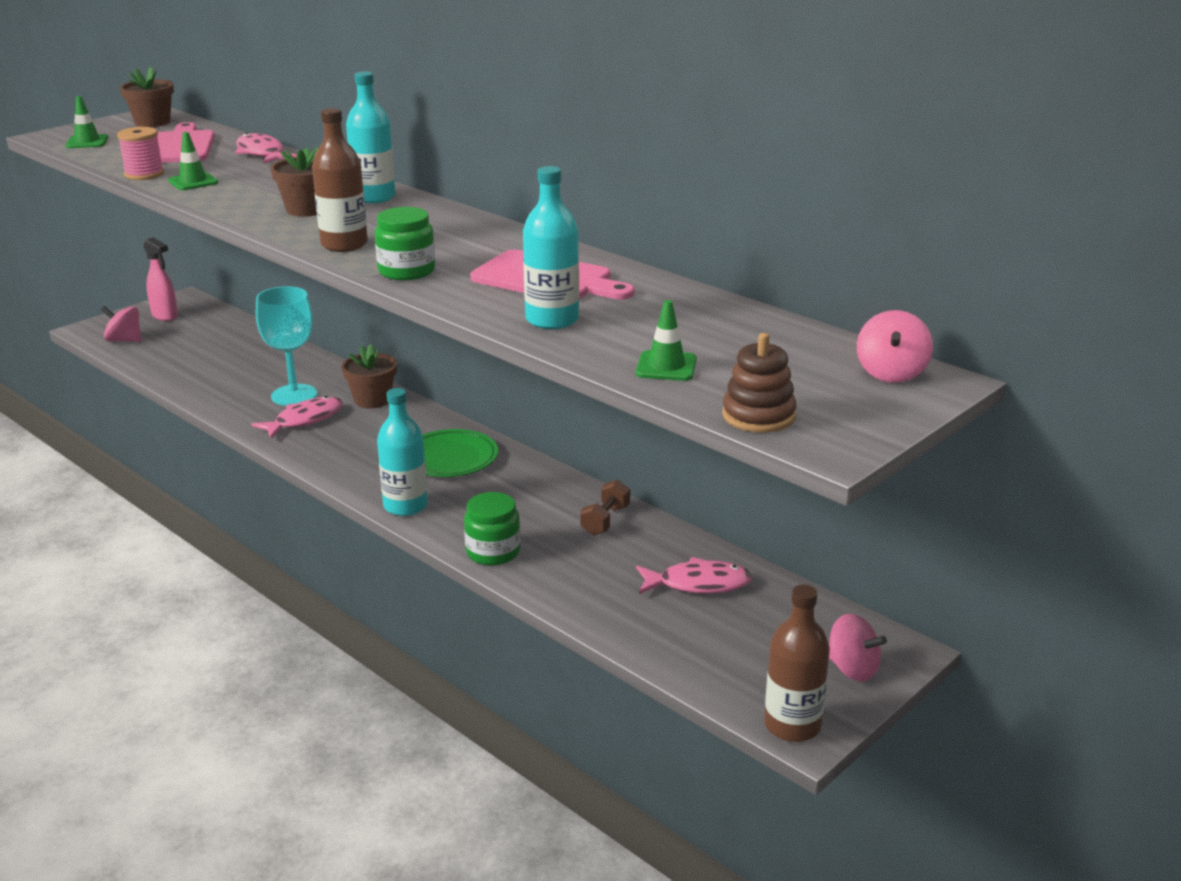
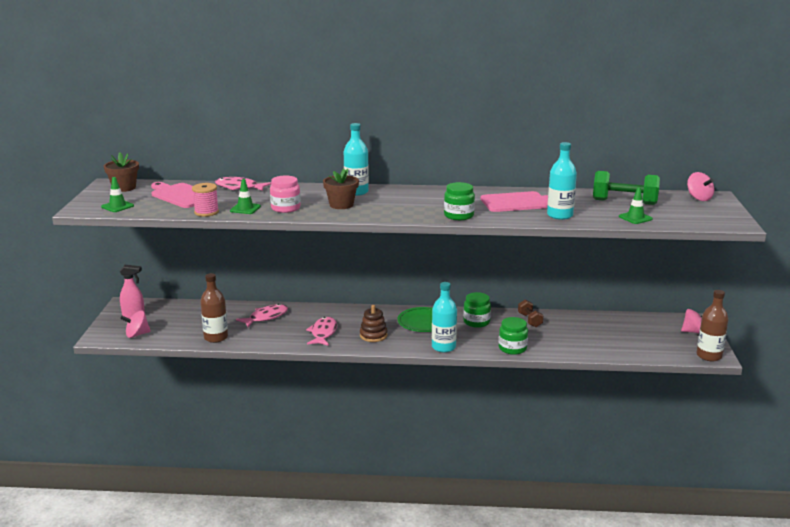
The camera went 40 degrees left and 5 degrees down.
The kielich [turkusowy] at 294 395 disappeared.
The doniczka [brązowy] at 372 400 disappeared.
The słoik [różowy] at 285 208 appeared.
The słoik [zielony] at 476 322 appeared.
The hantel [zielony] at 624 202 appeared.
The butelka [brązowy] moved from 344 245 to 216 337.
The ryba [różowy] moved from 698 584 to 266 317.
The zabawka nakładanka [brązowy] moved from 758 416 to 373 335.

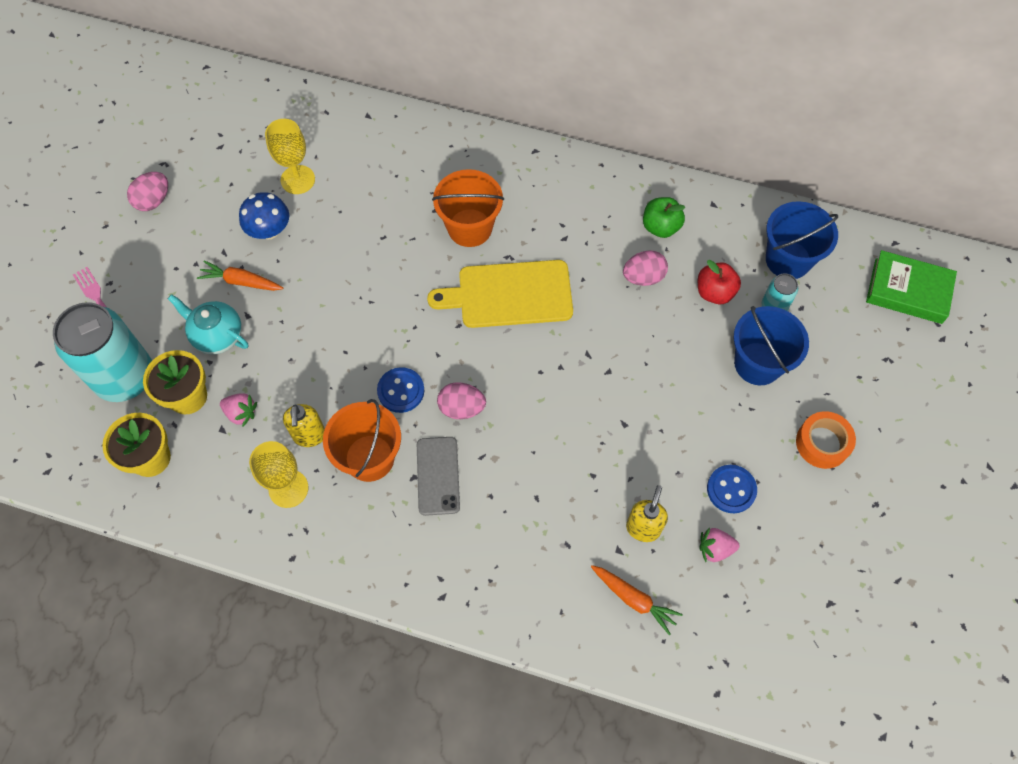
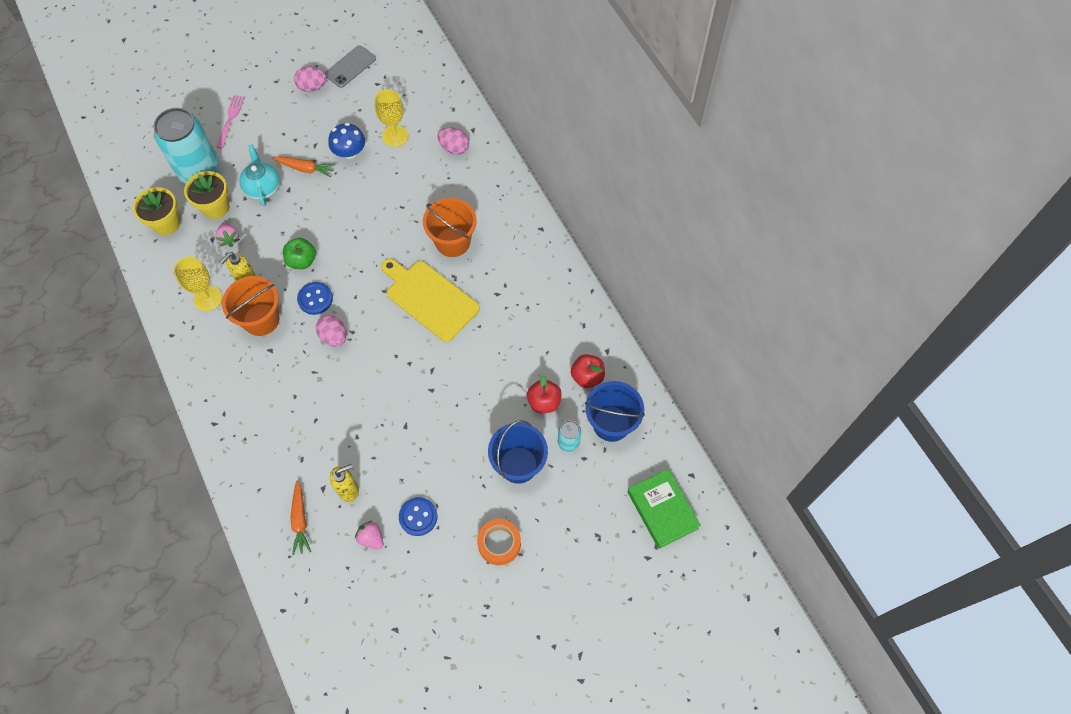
The camera went 45 degrees right and 0 degrees up.
The jabłko [czerwony] at 587 377 appeared.
The telefon [szary] moved from 438 476 to 350 67.
The jajko [różowy] moved from 643 277 to 454 148.
The jabłko [zielony] moved from 660 227 to 302 261.
The marchewka [pomarańczowy] at 241 281 turned 135 degrees clockwise.

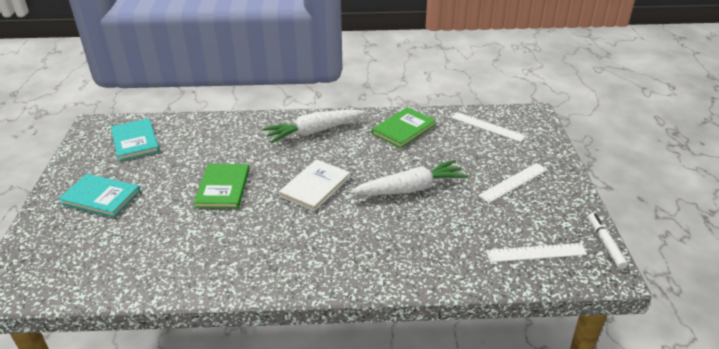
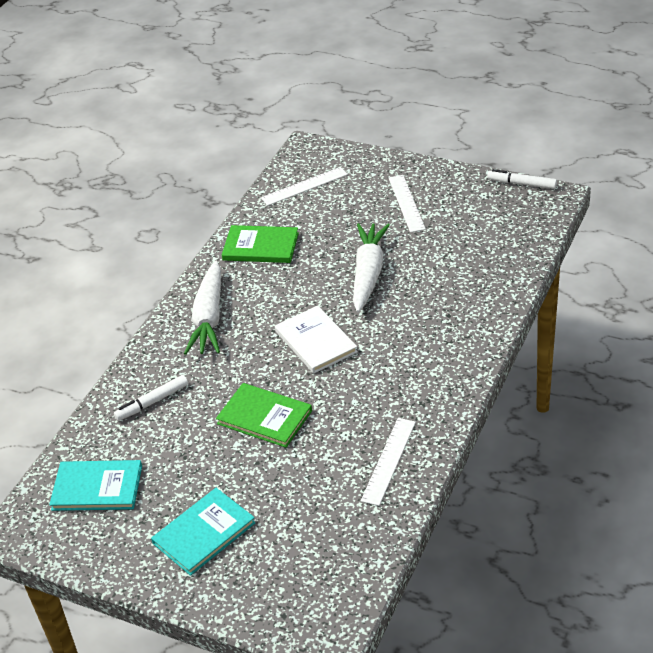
The camera went 60 degrees left and 5 degrees up.
The flamaster [biały] at 152 402 appeared.
The linijka [biały] moved from 536 253 to 388 461.
The książka [zielony] at 403 129 turned 60 degrees counterclockwise.

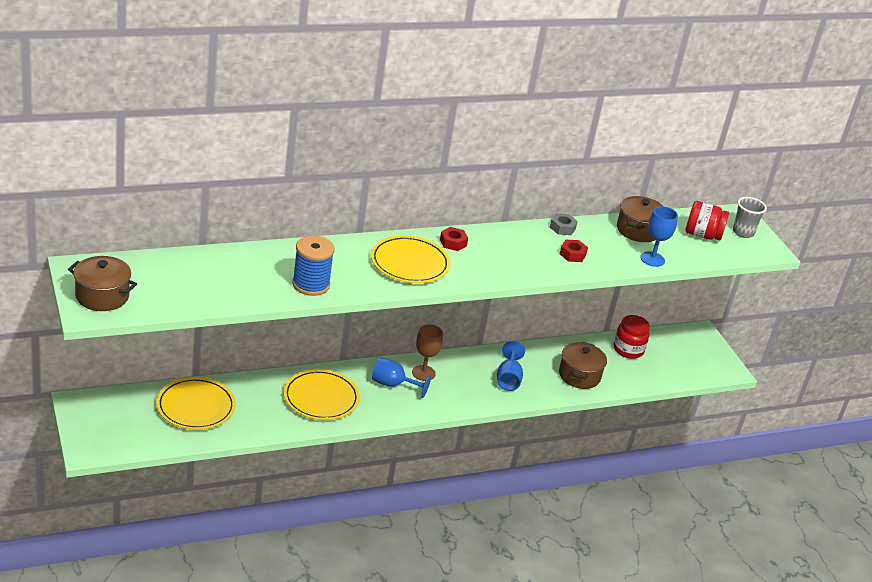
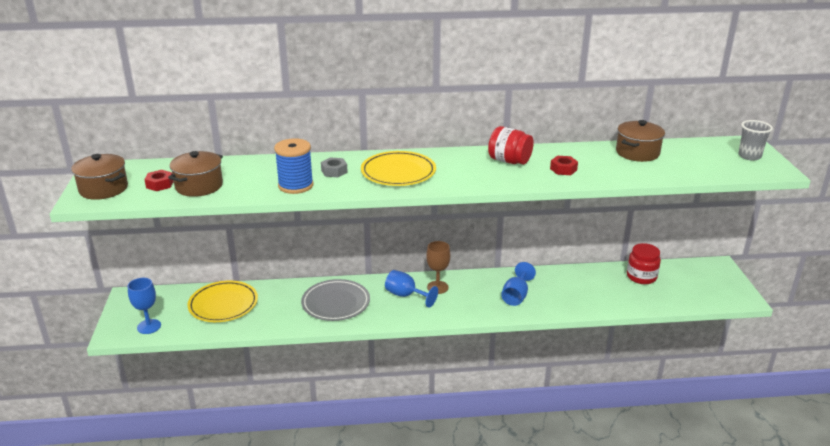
The camera went 20 degrees right and 5 degrees down.
The nakrętka [czerwony] moved from 453 243 to 160 184.
The nakrętka [szary] moved from 562 228 to 334 171.
The garnek [brązowy] moved from 579 375 to 199 186.
The kielich [niebieski] moved from 652 259 to 149 326.
The słoik [czerwony] moved from 702 235 to 509 161.
The talerz [żółty] at 321 398 became the talerz [szary] at 336 303.

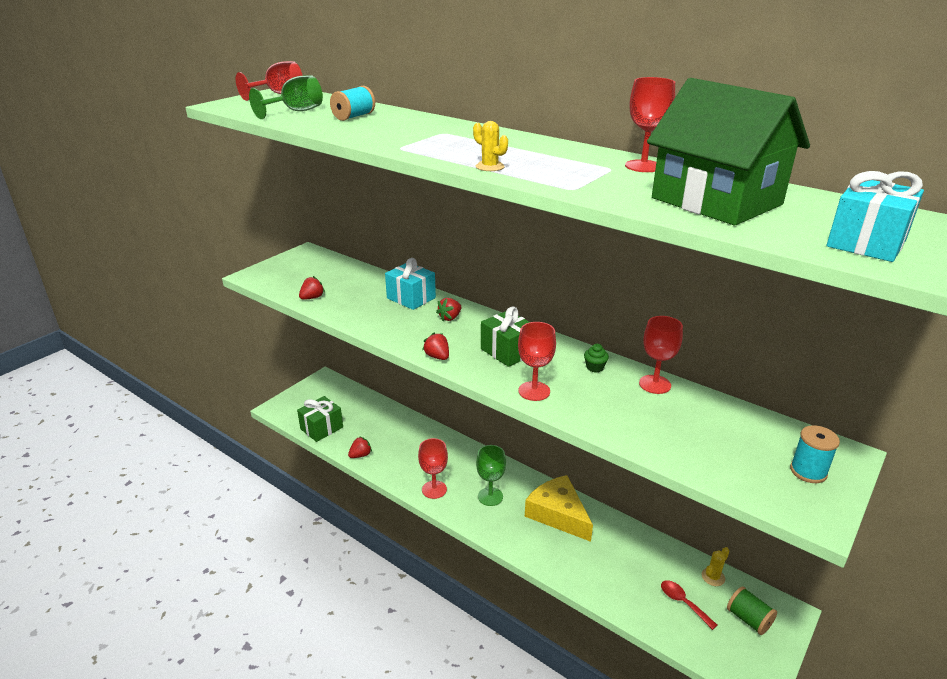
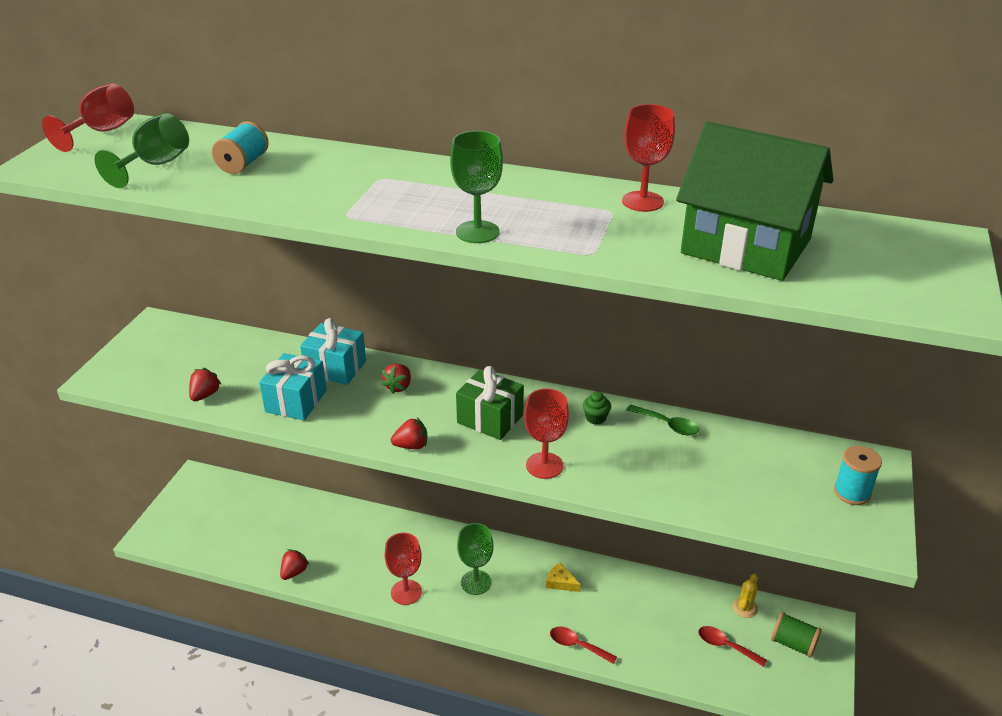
The camera went 20 degrees left and 5 degrees up.
The prezent [zielony] at 321 428 disappeared.
The łyżka [czerwony] at 577 645 appeared.
The prezent [turkusowy] moved from 866 243 to 296 401.
The kaktus [żółty] at 490 167 was replaced by the kielich [zielony] at 477 232.
The kielich [czerwony] at 655 384 was replaced by the łyżka [zielony] at 667 425.
The truskawka [czerwony] at 437 357 turned 135 degrees clockwise.
The ser [żółty] at 558 514 changed to 0.42 times the size.

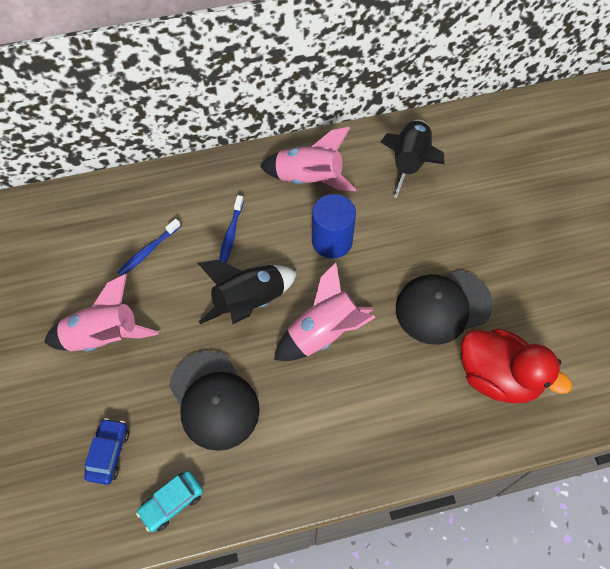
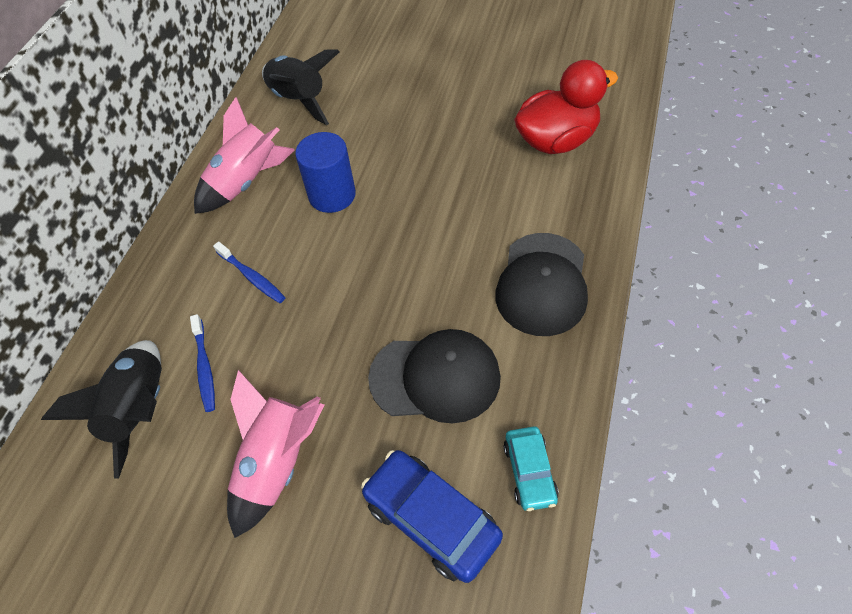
The camera went 55 degrees left and 5 degrees down.
The rakieta [różowy] at 323 333 disappeared.
The rakieta [czarny] moved from 250 302 to 141 409.
The czapka [czarny] moved from 443 306 to 542 284.
The samochód [niebieski] at 109 453 changed to 1.65 times the size.

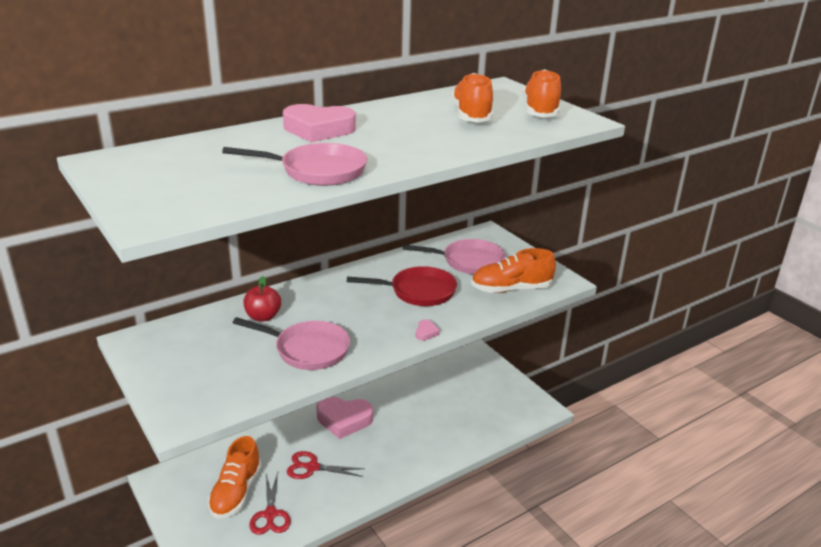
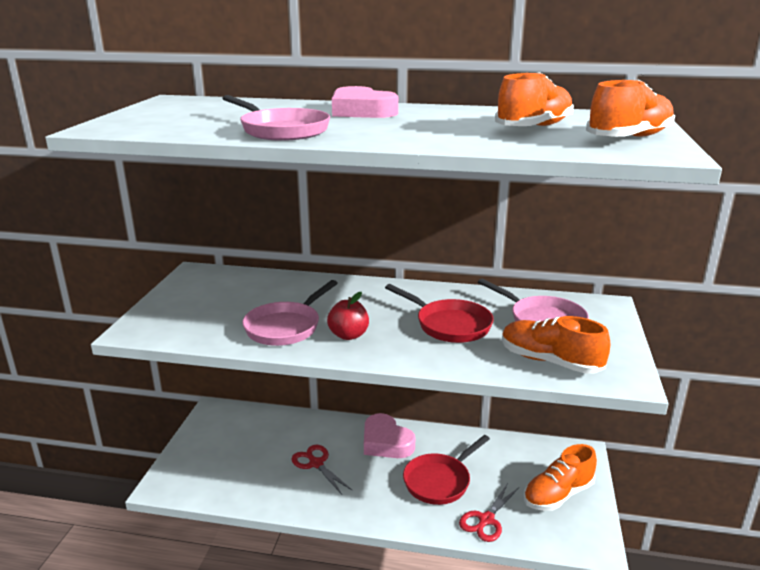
The camera went 45 degrees right and 5 degrees down.
The serce [różowy] at 426 332 disappeared.
The patelnia [czerwony] at 440 481 appeared.
The but [pomarańczowy] moved from 236 492 to 558 495.
The jabłko [czerwony] moved from 263 317 to 348 335.
The nożyczki [czerwony] moved from 270 514 to 486 520.
The patelnia [różowy] at 307 350 turned 60 degrees clockwise.

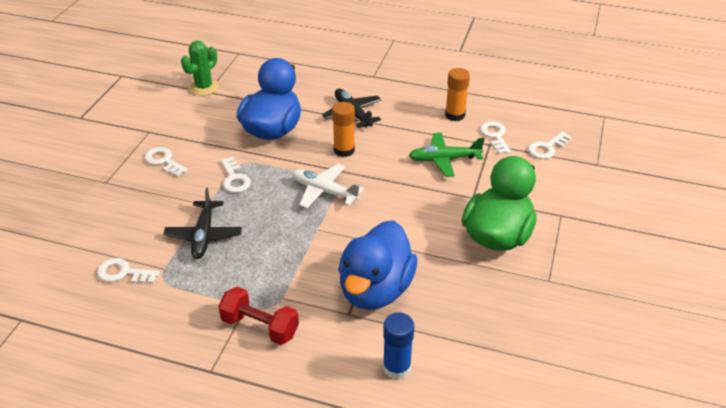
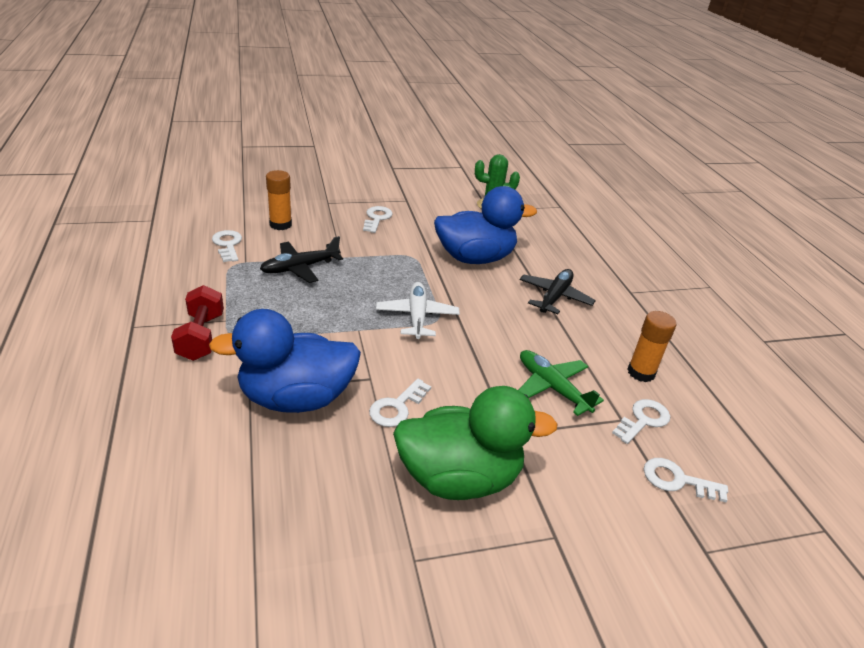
The camera went 55 degrees right and 5 degrees down.
The klej w sztyfcie [niebieski] at 396 367 disappeared.
The klucz [biały] moved from 234 179 to 397 407.
The klej w sztyfcie [pomarańczowy] moved from 344 150 to 280 224.

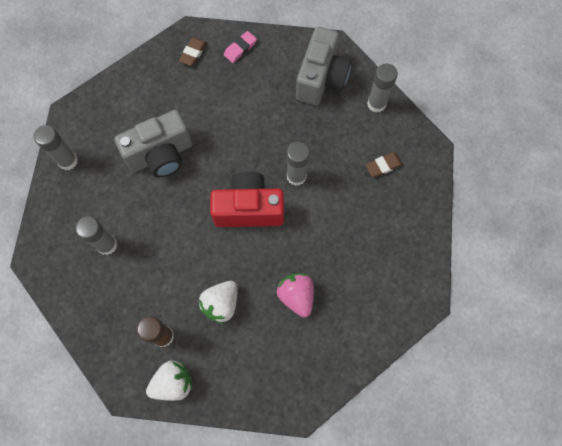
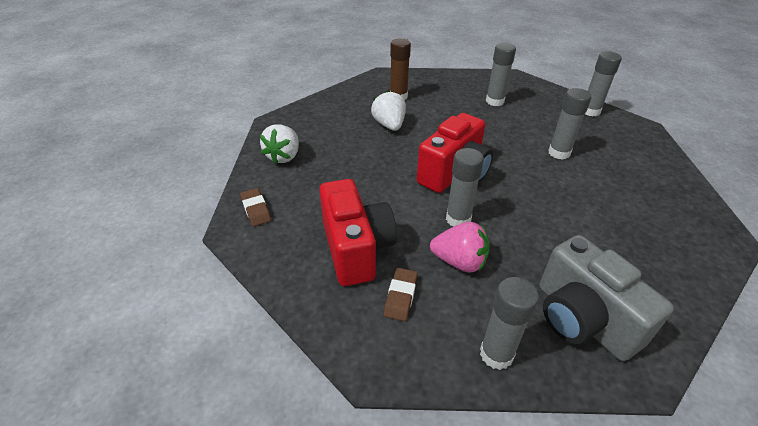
The camera went 130 degrees right and 30 degrees down.
The gumka do mazania [różowy] at 240 48 disappeared.
The aparat fotograficzny [czerwony] at 356 249 appeared.
The truskawka [biały] moved from 173 383 to 284 156.
The gumka do mazania [brązowy] moved from 193 53 to 256 209.
The truskawka [różowy] moved from 296 296 to 459 262.
The aparat fotograficzny [szary] at 161 155 was replaced by the klej w sztyfcie [szary] at 559 153.

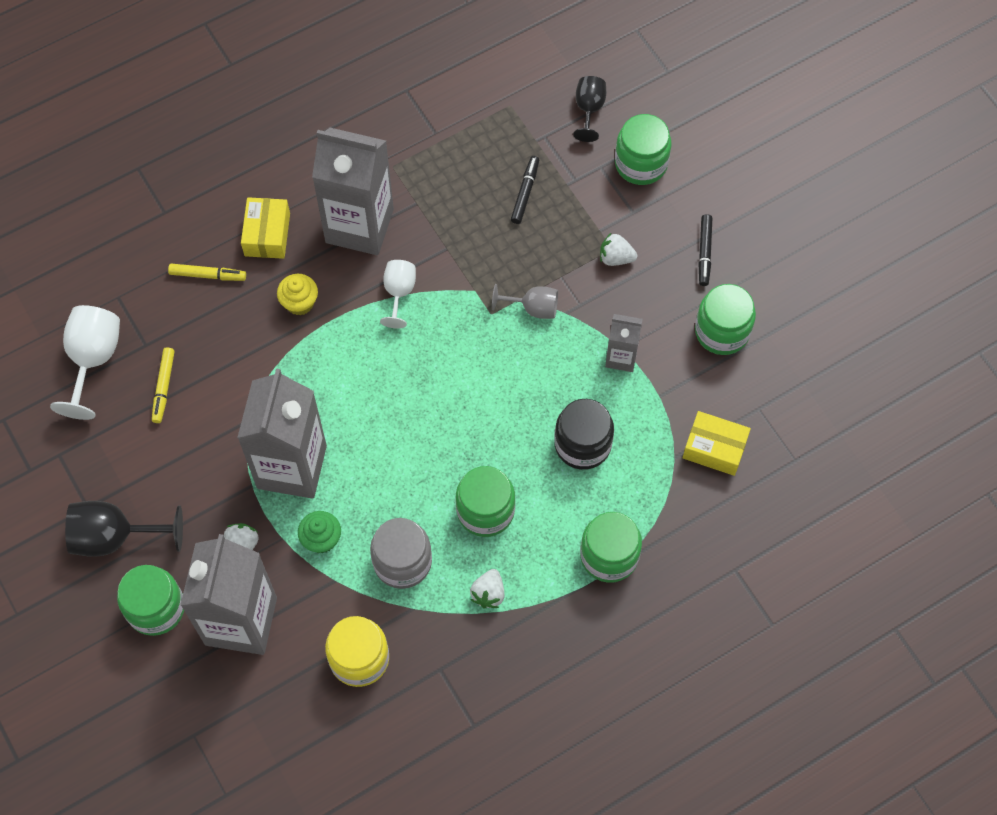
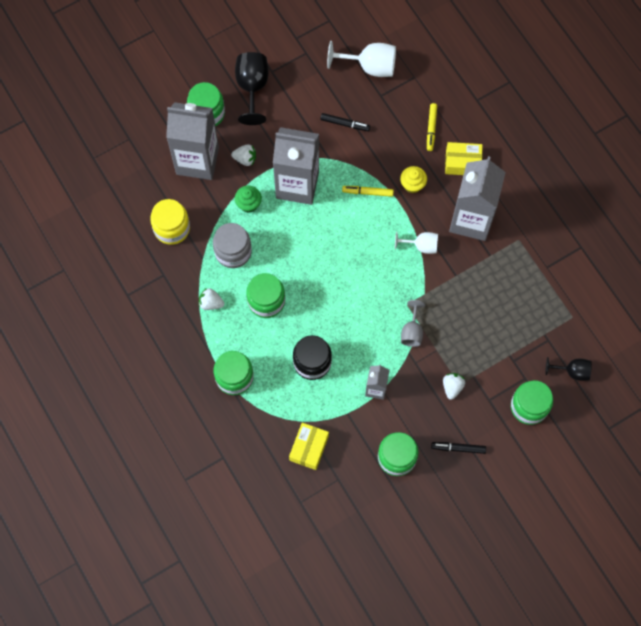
The camera went 90 degrees right and 5 degrees up.
The flamaster [żółty] moved from 164 387 to 367 192.
The flamaster [czarny] moved from 525 192 to 345 124.

